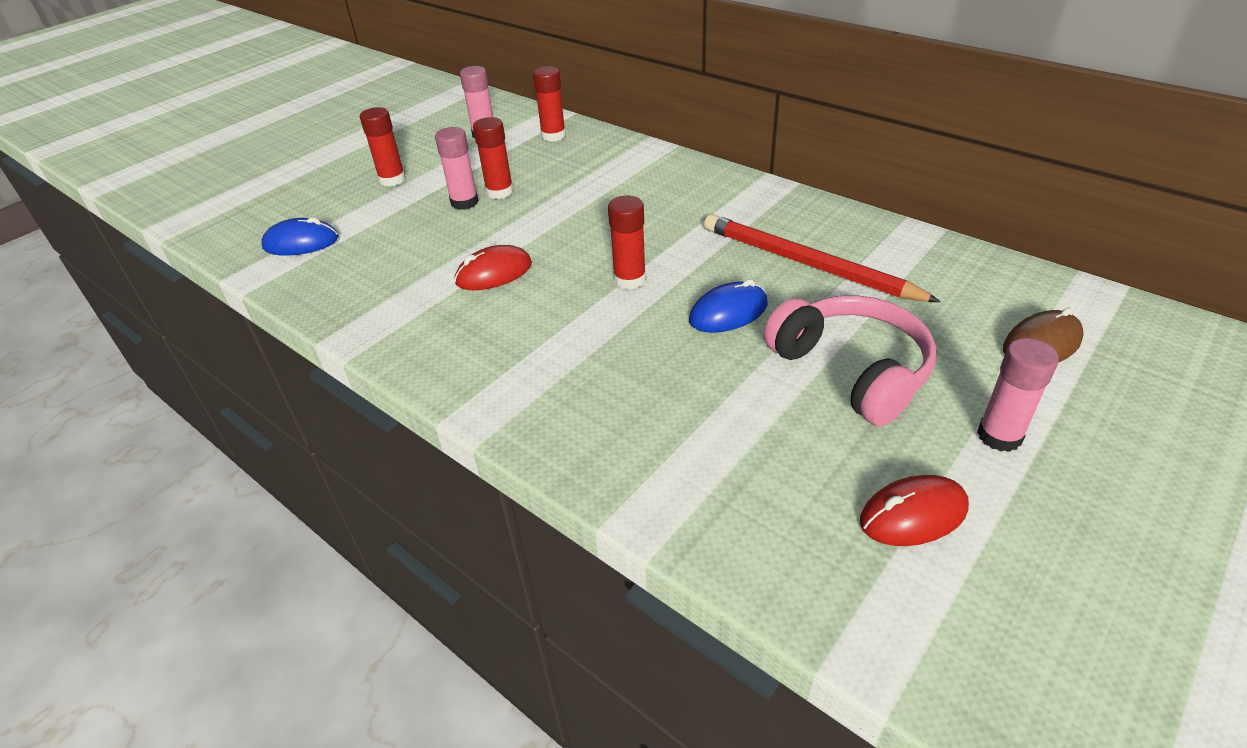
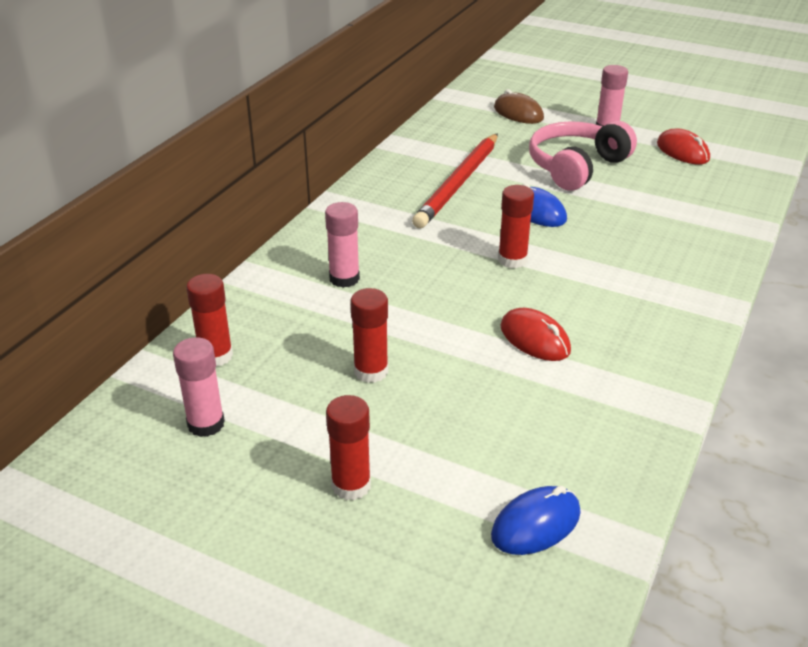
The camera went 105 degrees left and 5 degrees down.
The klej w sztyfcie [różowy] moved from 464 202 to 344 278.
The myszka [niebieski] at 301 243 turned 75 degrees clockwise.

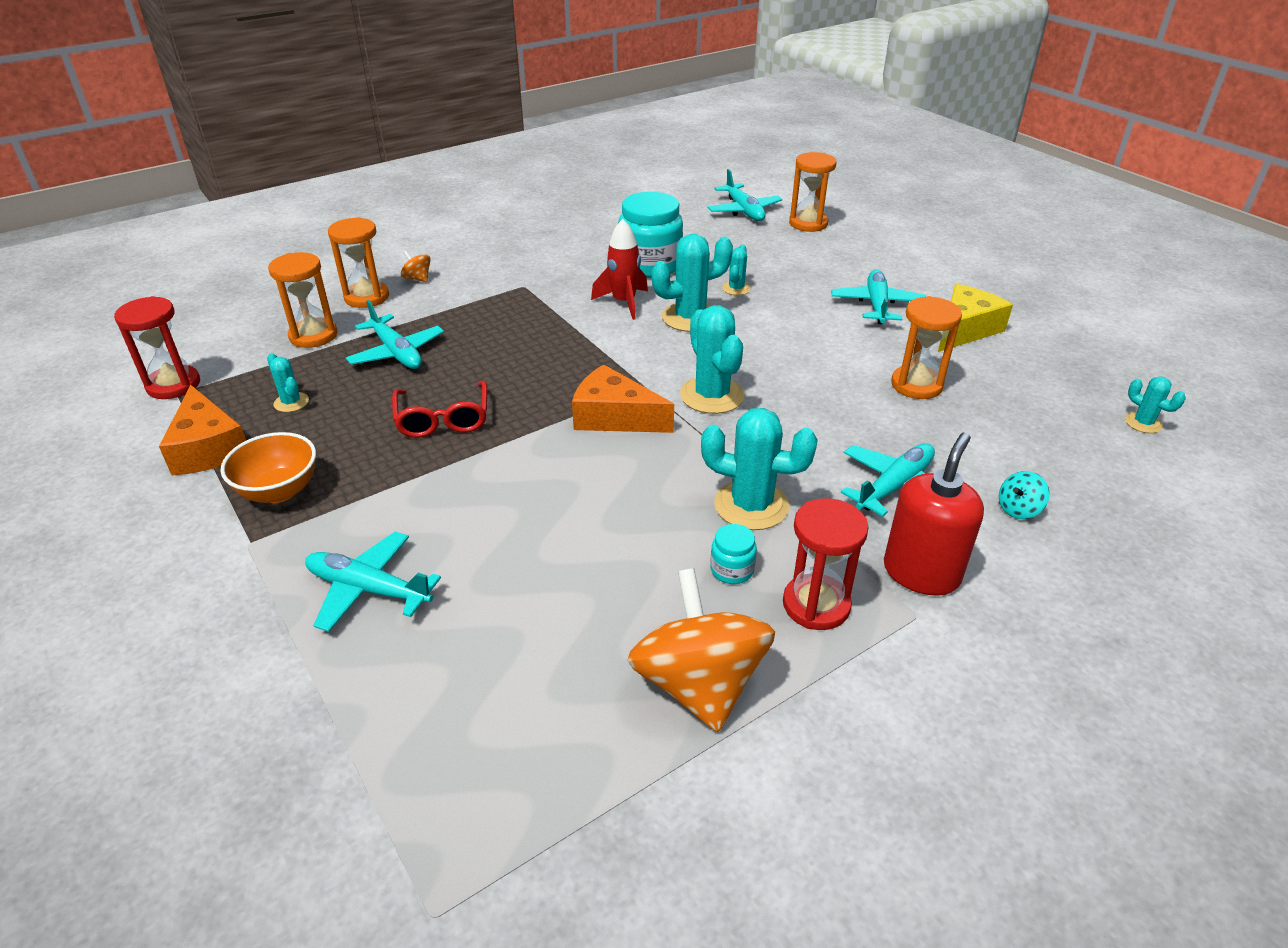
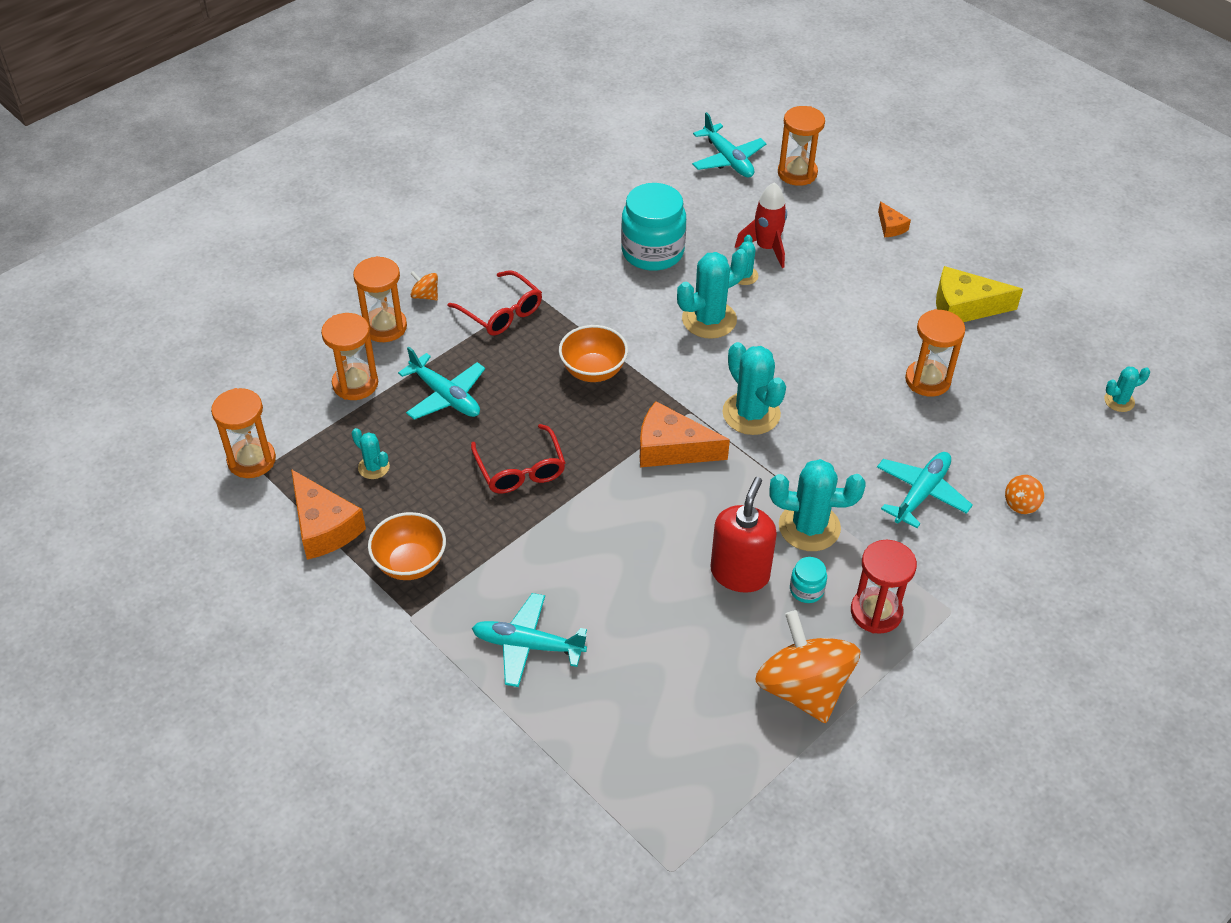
The camera went 10 degrees left and 10 degrees up.
The samolot [turkusowy] at 876 305 disappeared.
The okulary [czerwony] at 501 312 appeared.
The miska [pomarańczowy] at 593 371 appeared.
The ser [pomarańczowy] at 890 227 appeared.
The rakieta [czerwony] moved from 624 303 to 766 248.
The dozownik mydła [czerwony] moved from 921 573 to 740 573.
The klepsydra [czerwony] at 173 385 became the klepsydra [pomarańczowy] at 251 460.
The bączek [turkusowy] at 1018 509 became the bączek [pomarańczowy] at 1021 504.
The ser [żółty] at 965 329 turned 120 degrees counterclockwise.
The kaktus [turkusowy] at 1143 423 turned 60 degrees counterclockwise.

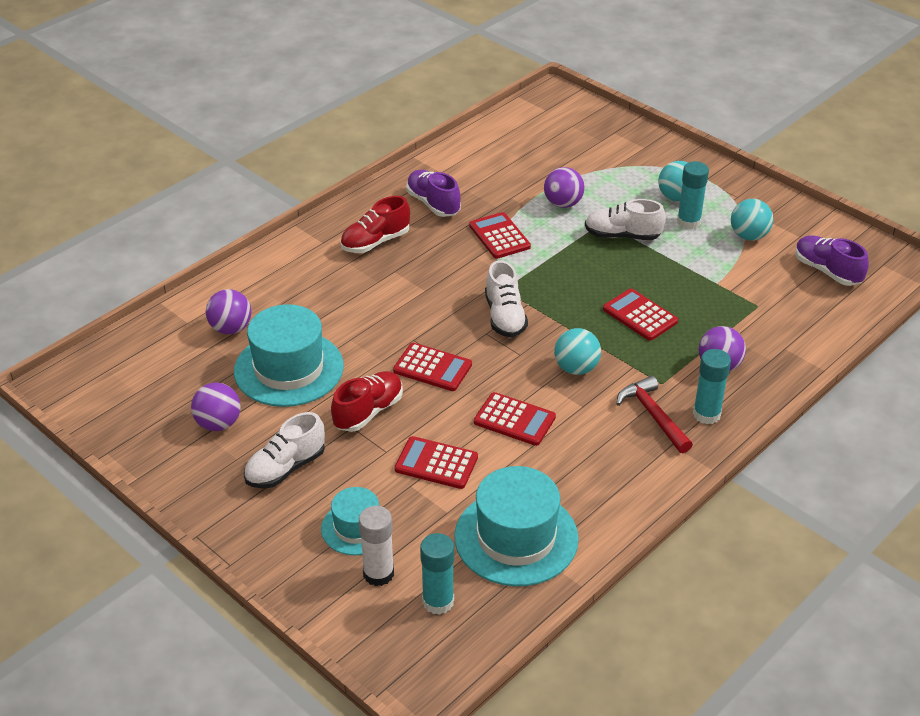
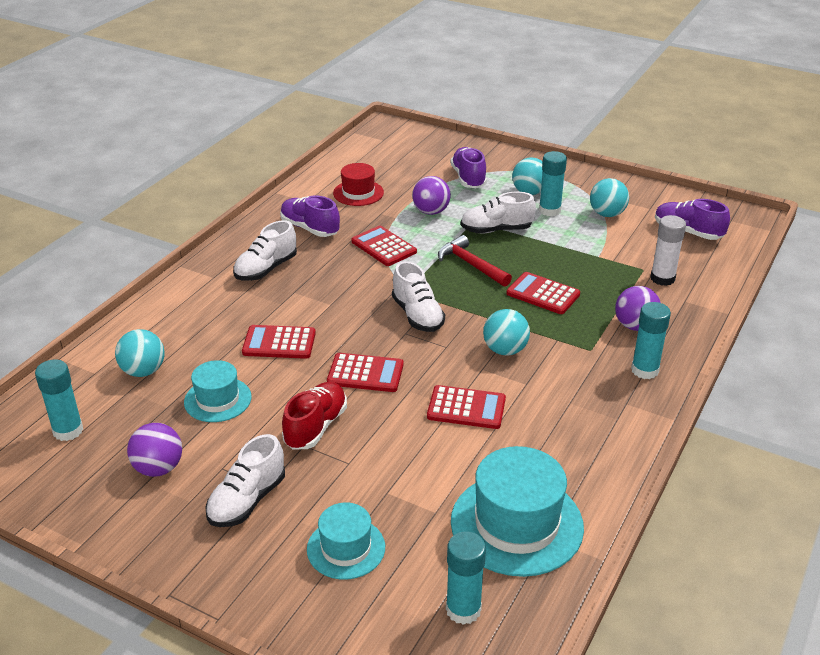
The camera went 15 degrees left and 5 degrees down.
The klej w sztyfcie [turkusowy] at 68 430 appeared.
The kapelusz [czerwony] at 358 193 appeared.
The but [fioletowy] at 468 178 appeared.
The klej w sztyfcie [biały] moved from 378 573 to 662 278.
The kalkulator [czerwony] moved from 436 463 to 279 343.
The młotek [czerwony] moved from 653 415 to 471 265.
The piłka [fioletowy] at 231 328 became the piłka [turkusowy] at 143 371.
The but [czerwony] at 375 242 became the but [biały] at 266 269.
The kapelusz [turkusowy] at 289 369 changed to 0.58 times the size.

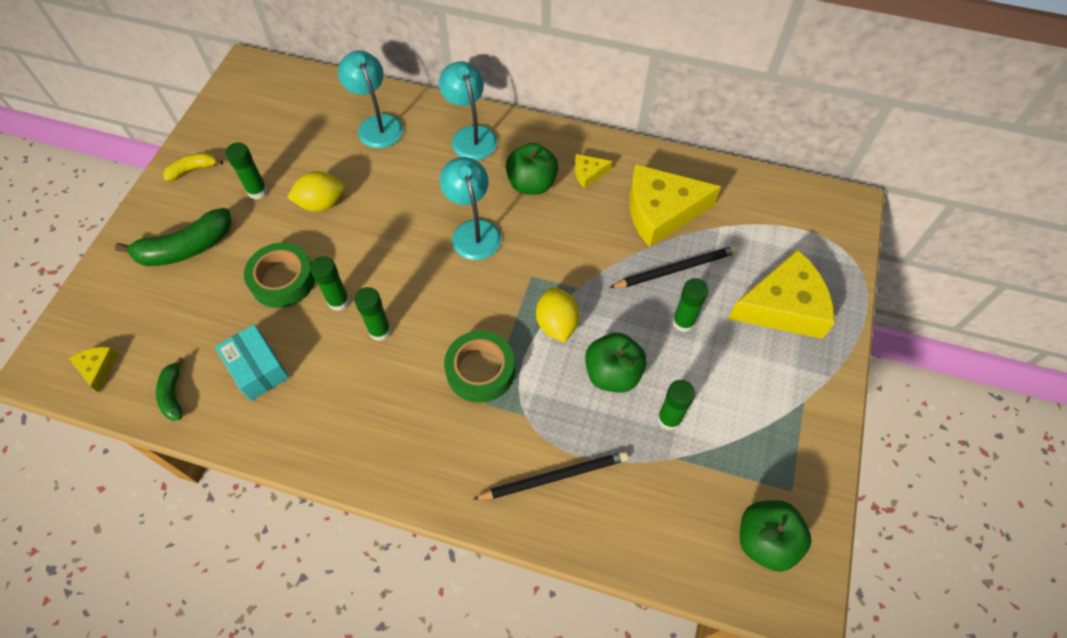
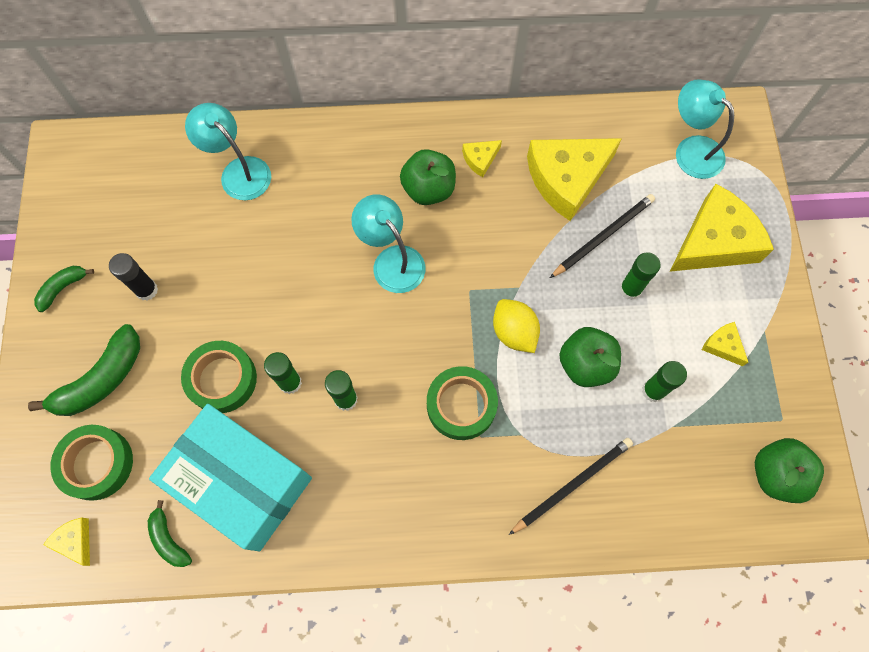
The camera went 20 degrees left and 10 degrees up.
The cytryna [żółty] at 321 203 disappeared.
The taśma klejąca [zielony] at 97 464 appeared.
The ser [żółty] at 722 345 appeared.
The lampka [turkusowy] moved from 471 135 to 691 150.
The banan [żółty] at 193 169 became the banan [zielony] at 63 288.
The klej w sztyfcie [zielony] at 257 191 became the klej w sztyfcie [czarny] at 146 290.
The pudełko [turkusowy] at 257 369 changed to 1.94 times the size.

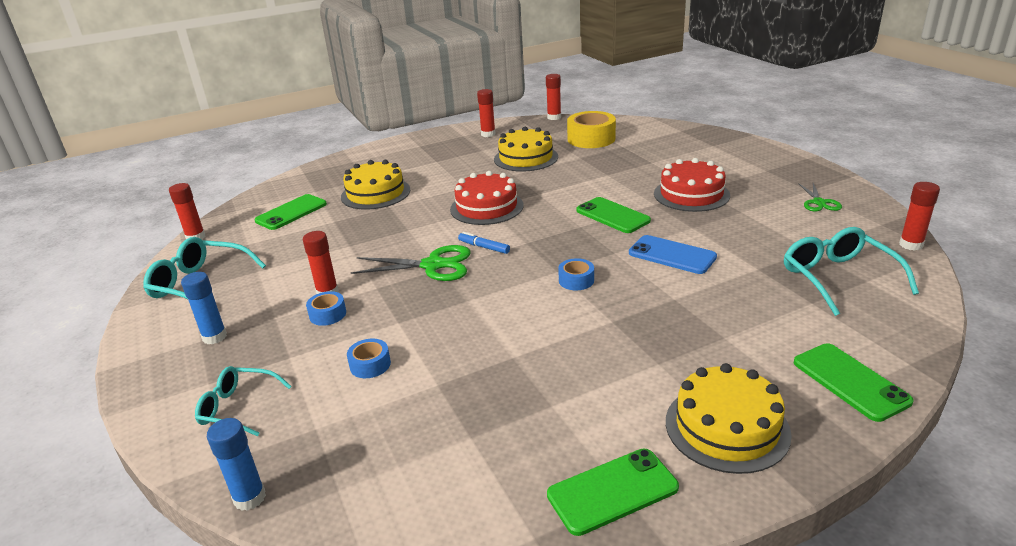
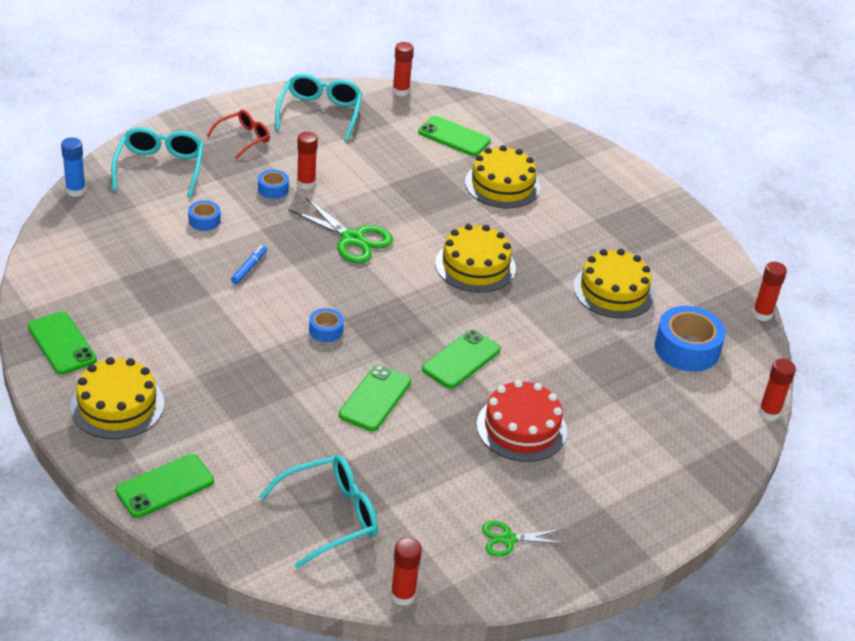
The camera went 75 degrees right and 10 degrees up.
The flamaster [niebieski] moved from 484 247 to 249 268.
The klej w sztyfcie [czerwony] moved from 488 134 to 769 413.
The klej w sztyfcie [niebieski] at 214 337 was replaced by the okulary [czerwony] at 244 138.
The tort [czerwony] at 486 207 became the tort [żółty] at 475 266.
The taśma klejąca [żółty] at 591 139 became the taśma klejąca [niebieski] at 686 348.
The telefon [niebieski] at 672 255 became the telefon [zielony] at 375 398.
The nożyczki [zielony] at 433 265 turned 45 degrees counterclockwise.
The okulary [turkusowy] at 238 407 changed to 1.55 times the size.

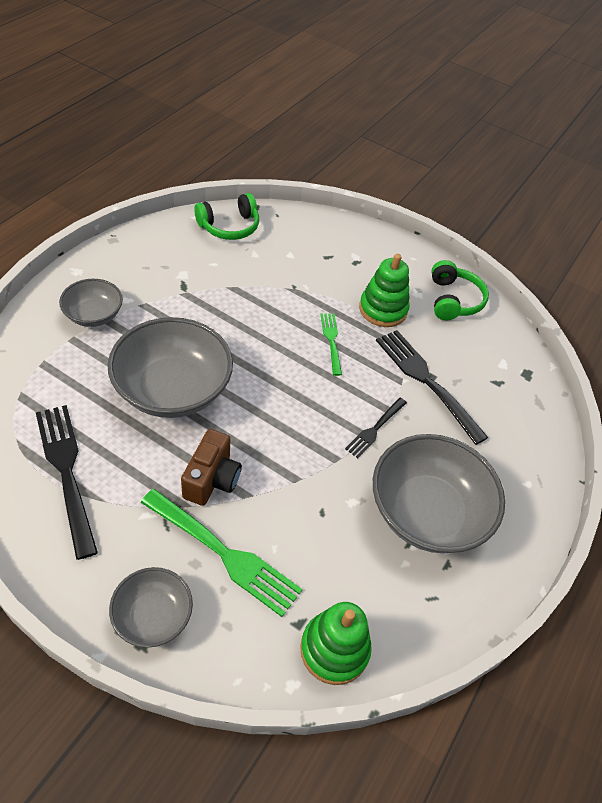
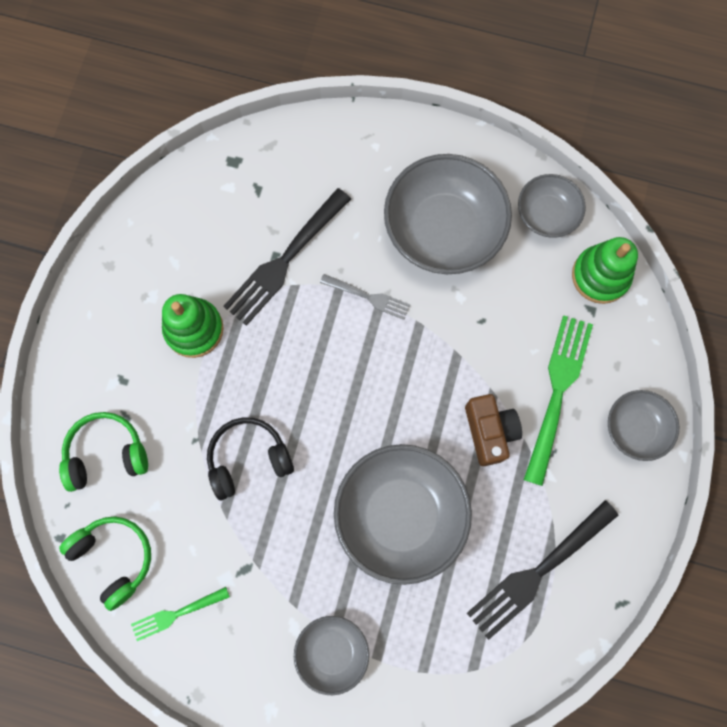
The camera went 100 degrees left and 25 degrees up.
The słuchawki [czarny] at 248 459 appeared.
The miska [szary] at 546 214 appeared.
The widelec [zielony] moved from 331 341 to 177 613.
The słuchawki [zielony] moved from 453 300 to 106 453.
The widelec [czarny] at 375 428 became the widelec [szary] at 367 297.
The aparat fotograficzny [brązowy] at 212 479 turned 75 degrees clockwise.

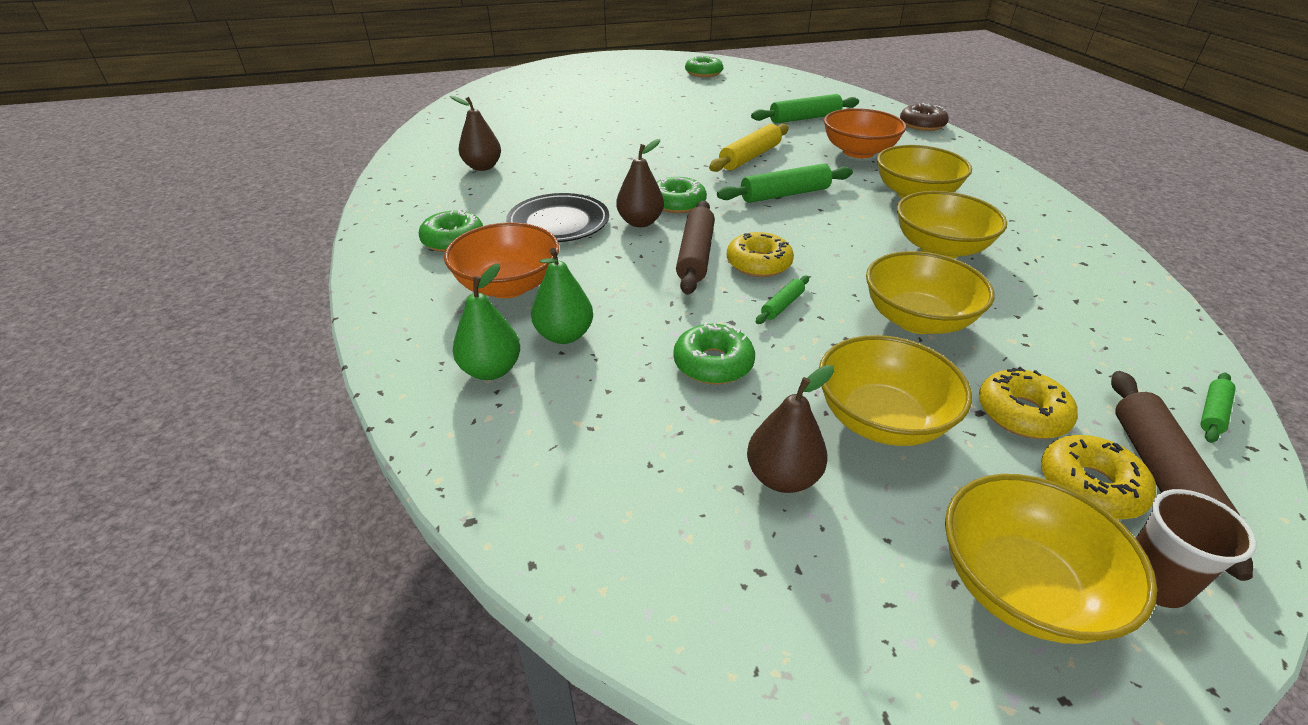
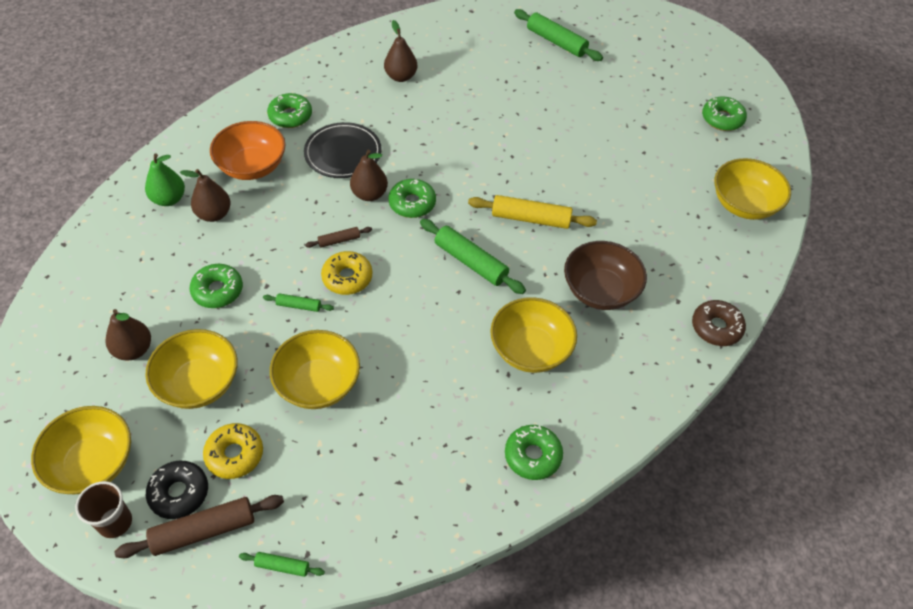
The camera went 60 degrees right and 15 degrees up.
The donut [zielony] at 532 456 appeared.
The wałek do ciasta [zielony] moved from 804 118 to 556 42.
The miska [żółty] moved from 940 248 to 744 204.
The gruszka [zielony] at 564 335 became the gruszka [brązowy] at 214 214.
The miska [pomarańczowy] at 858 152 became the miska [brązowy] at 600 290.
The donut [żółty] at 1090 486 became the donut [czarny] at 179 493.
The wałek do ciasta [brązowy] at 695 255 changed to 0.52 times the size.

